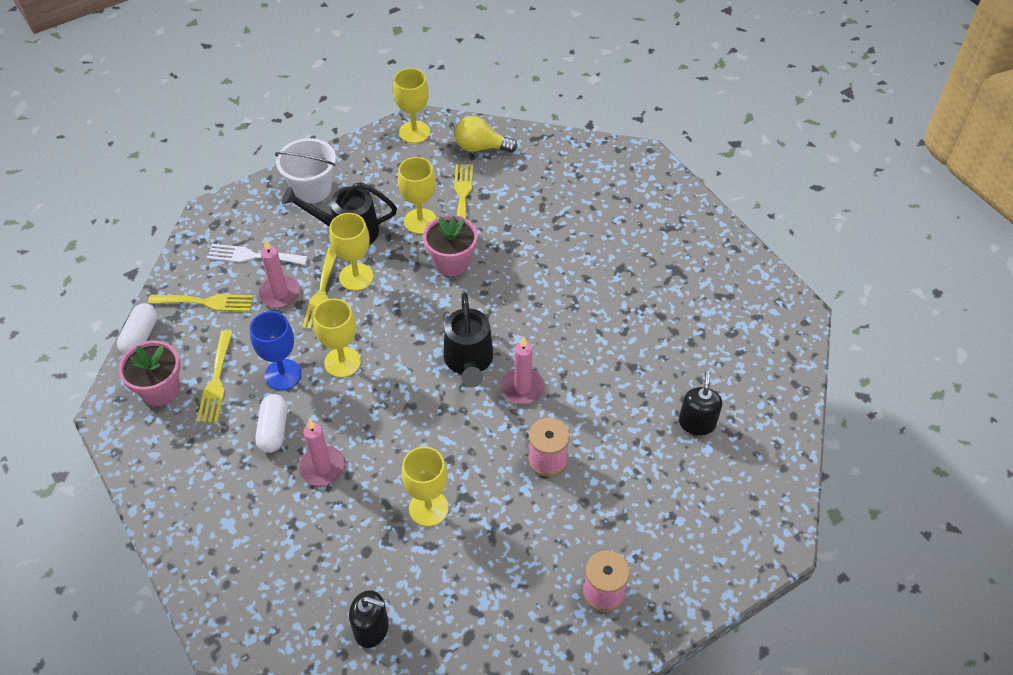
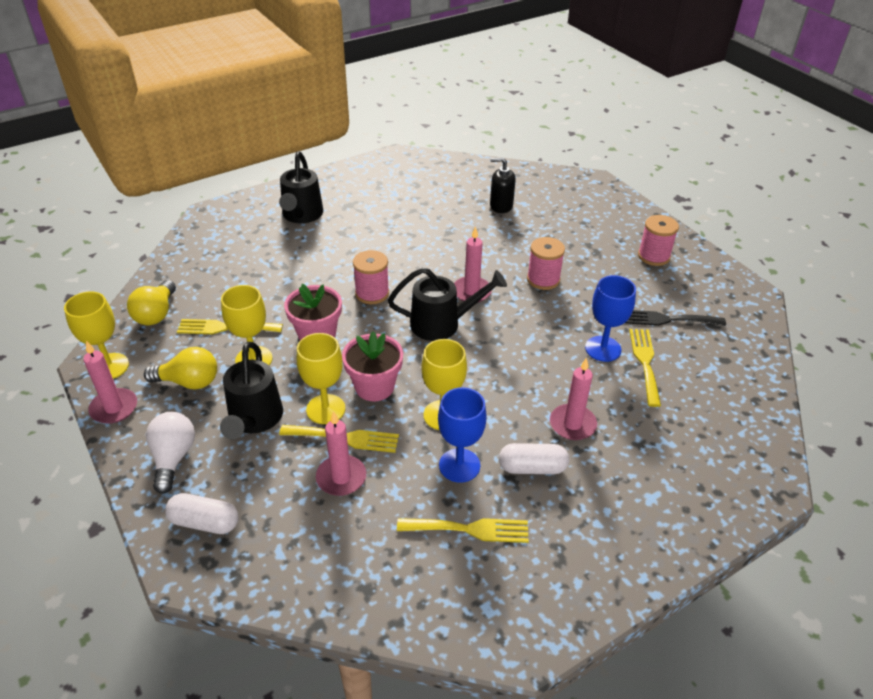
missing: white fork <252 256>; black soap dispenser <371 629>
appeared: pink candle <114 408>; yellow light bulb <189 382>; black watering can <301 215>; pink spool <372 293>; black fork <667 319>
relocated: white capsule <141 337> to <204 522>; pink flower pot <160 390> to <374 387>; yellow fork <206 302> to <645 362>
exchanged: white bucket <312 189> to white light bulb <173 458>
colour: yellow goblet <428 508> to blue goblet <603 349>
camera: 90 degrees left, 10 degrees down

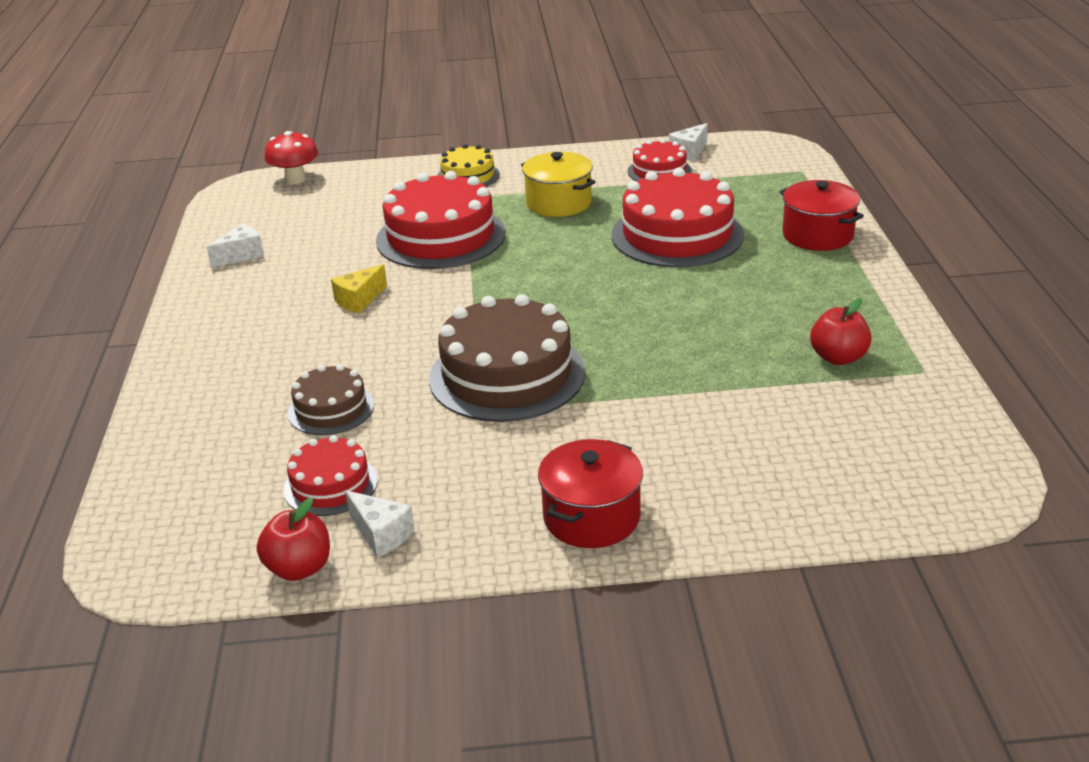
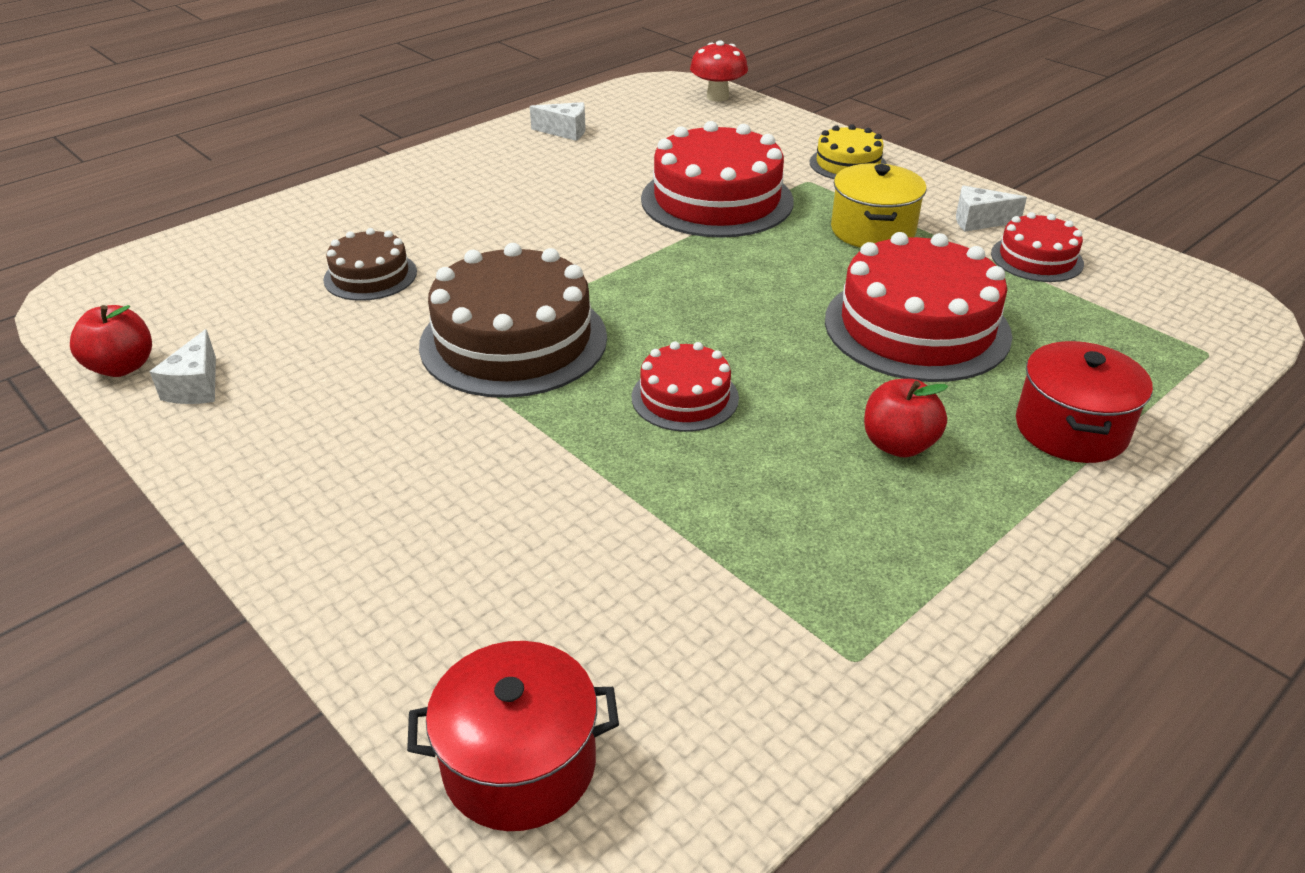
missing: yellow cheese <359 300>
relocated: red pot <591 517> to <519 763>; red cake <330 485> to <685 397>; red apple <838 357> to <898 445>; white cheese <689 152> to <979 221>
camera: 50 degrees right, 5 degrees up

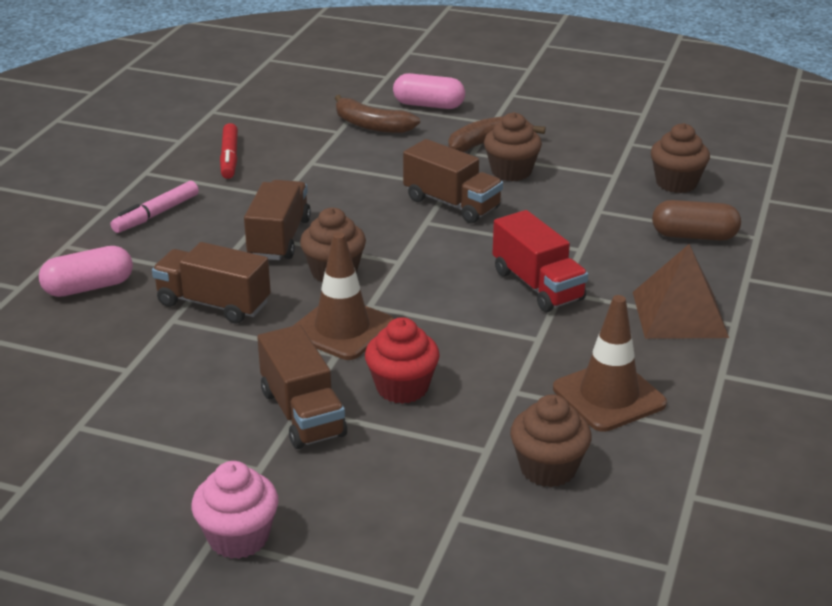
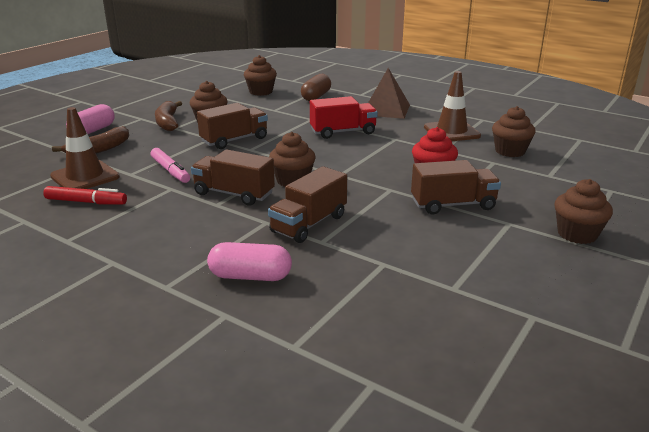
relocated: brown traffic cone <342 329> to <85 177>; pink marker <156 214> to <170 171>
colour: pink cupcake <238 538> to brown cupcake <577 234>
spun: pink capsule <89 287> = <250 276> 75 degrees counterclockwise
camera: 75 degrees left, 5 degrees down

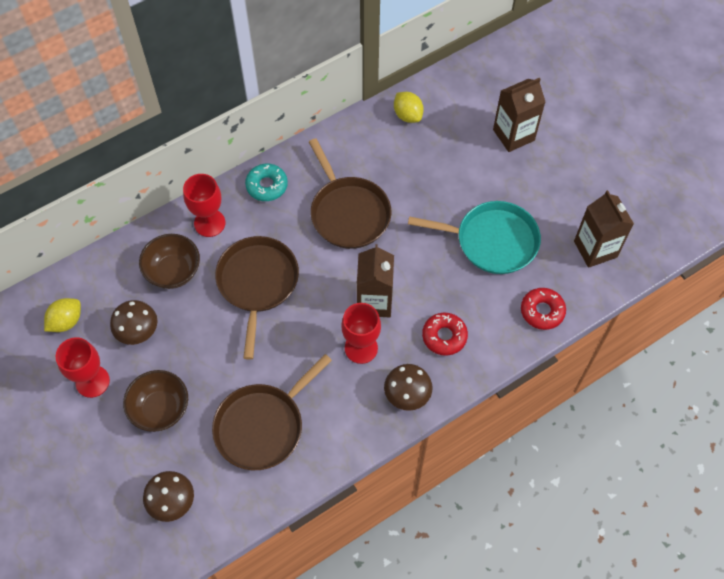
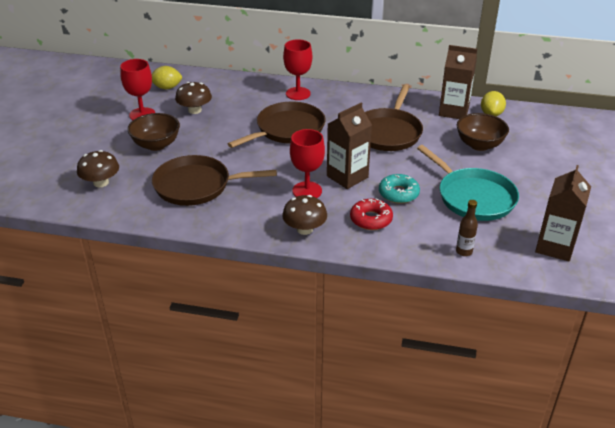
relocated: turquoise donut <267 186> to <398 193>; brown carton <513 135> to <453 111>; brown bowl <173 271> to <479 145>
exchanged: red donut <542 311> to brown bottle <464 251>
camera: 45 degrees right, 25 degrees down

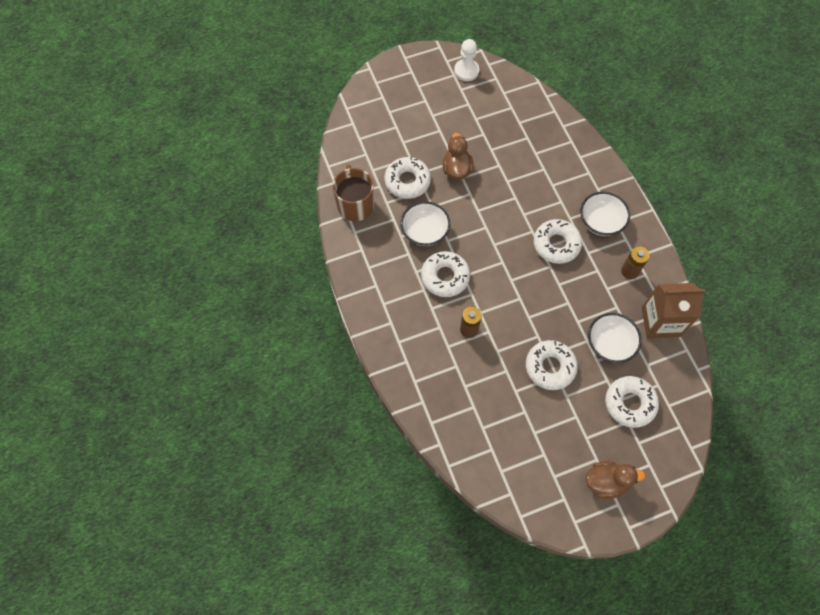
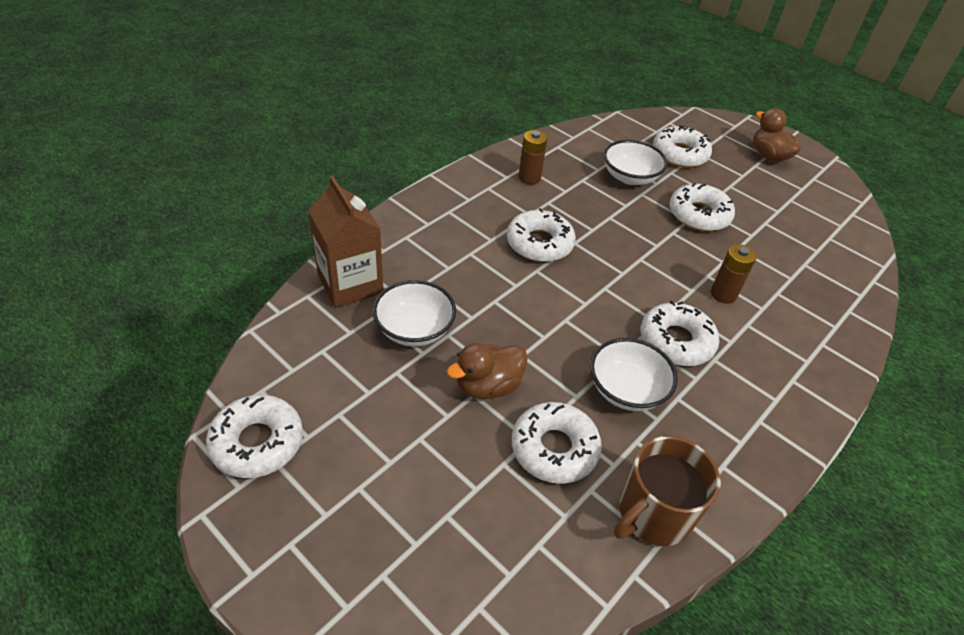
relocated: brown carton <660 322> to <350 284>; white bowl <601 221> to <414 329>
exchanged: white pawn <466 71> to white donut <257 442>
camera: 120 degrees left, 20 degrees down

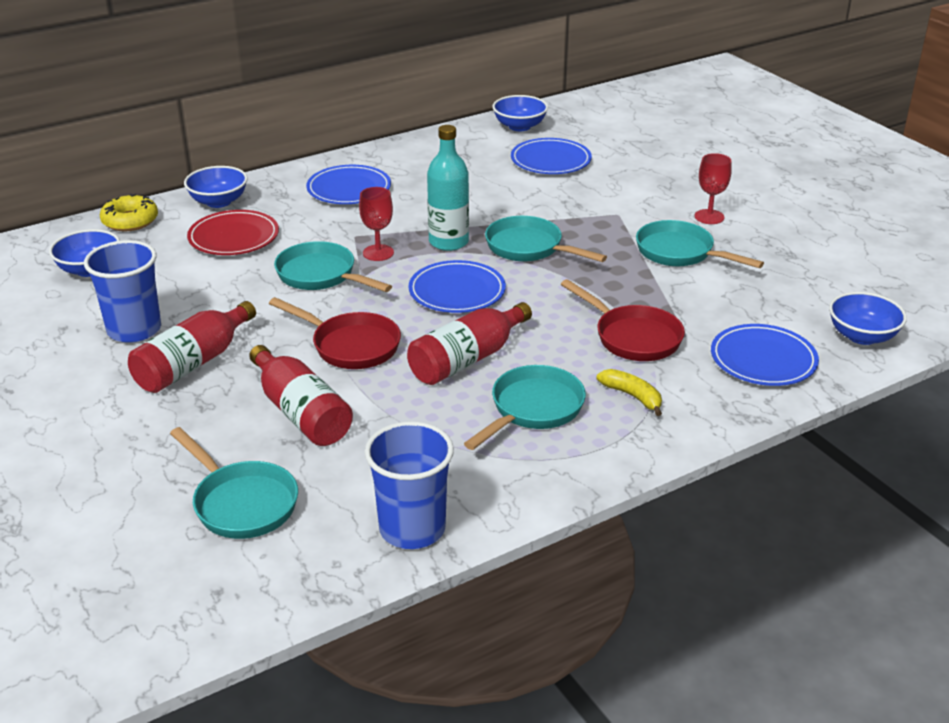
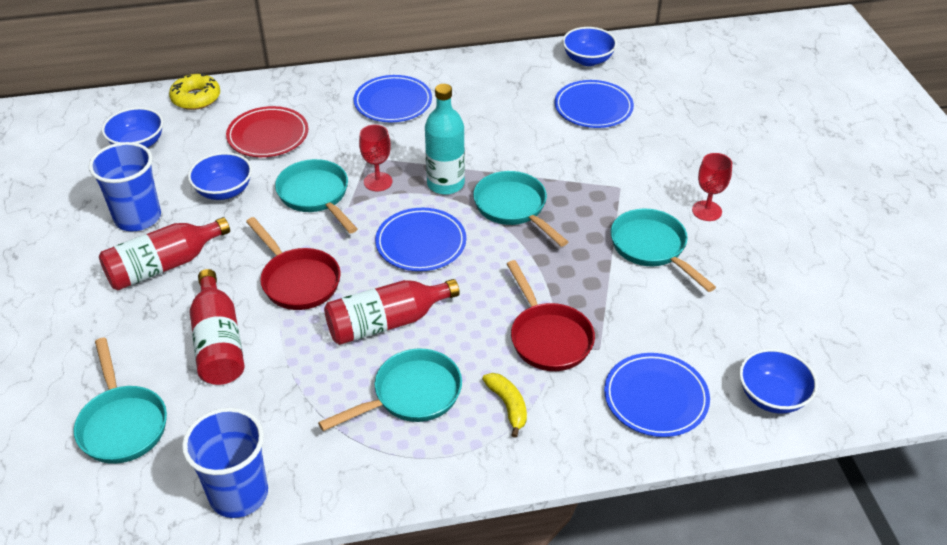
relocated: blue bowl <218 202> to <224 191>
camera: 20 degrees right, 10 degrees up

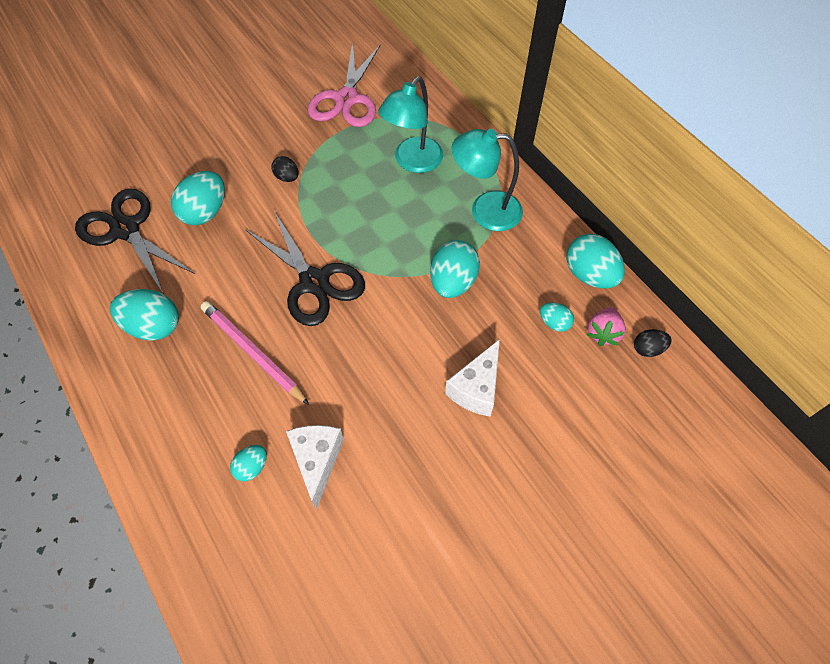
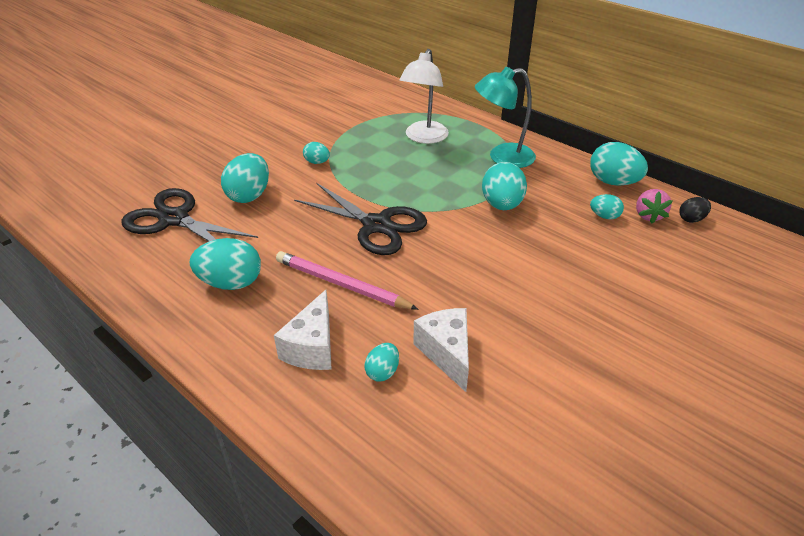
missing: pink scissors <346 99>
relocated: white cheese <476 388> to <312 347>
colour: black egg <287 177> to turquoise egg <317 162>; turquoise lamp <412 162> to white lamp <424 138>
camera: 15 degrees left, 20 degrees down

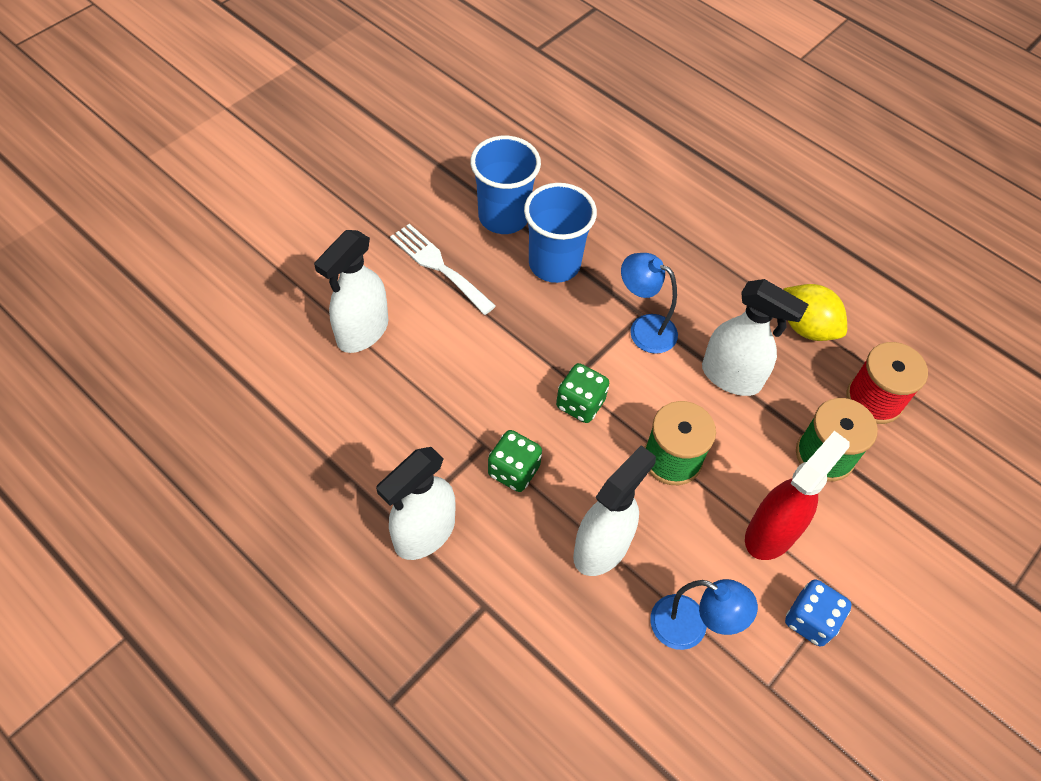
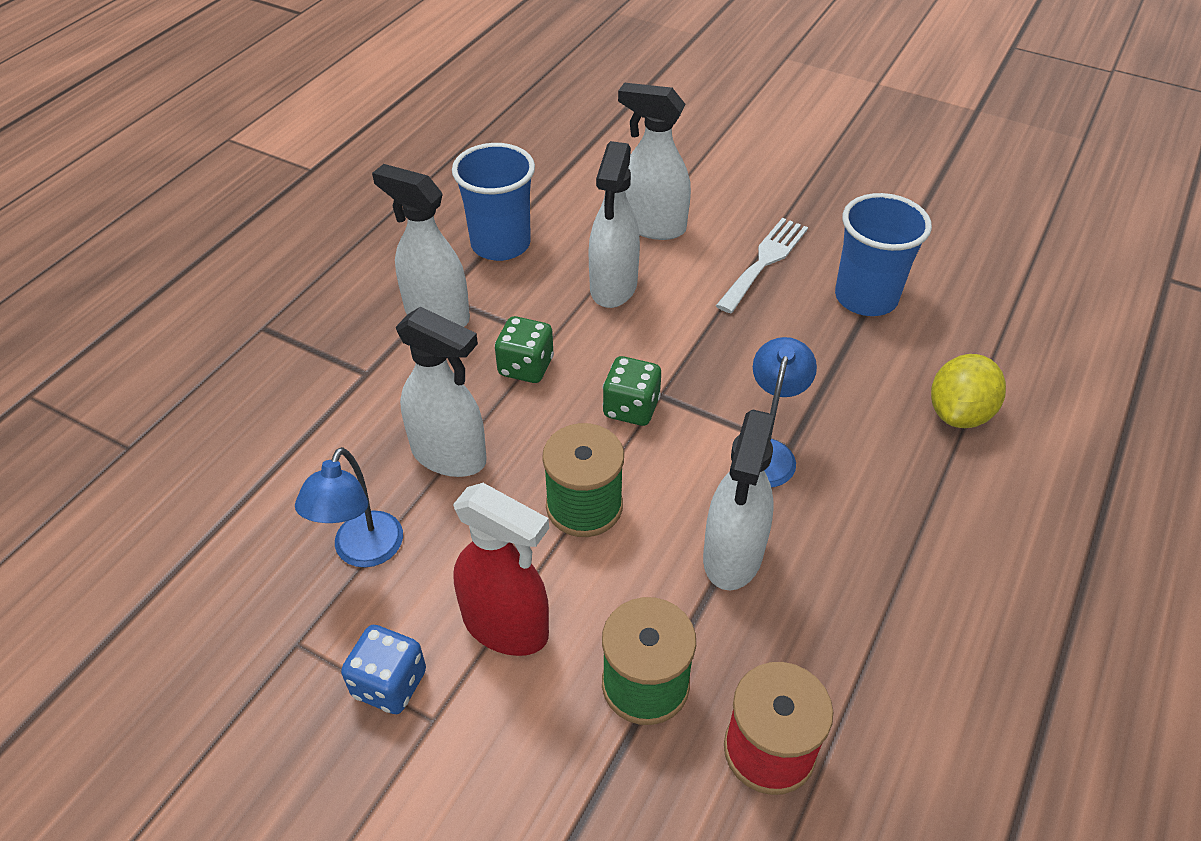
appeared: white spray bottle <613 287>
relocated: blue cup <554 264> to <500 244>; yellow lemon <806 327> to <958 413>
camera: 80 degrees right, 10 degrees down

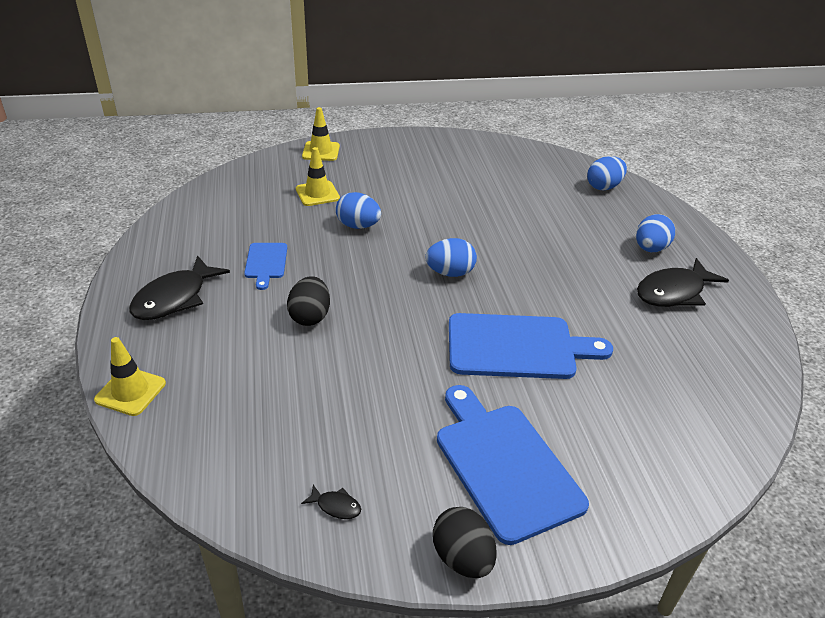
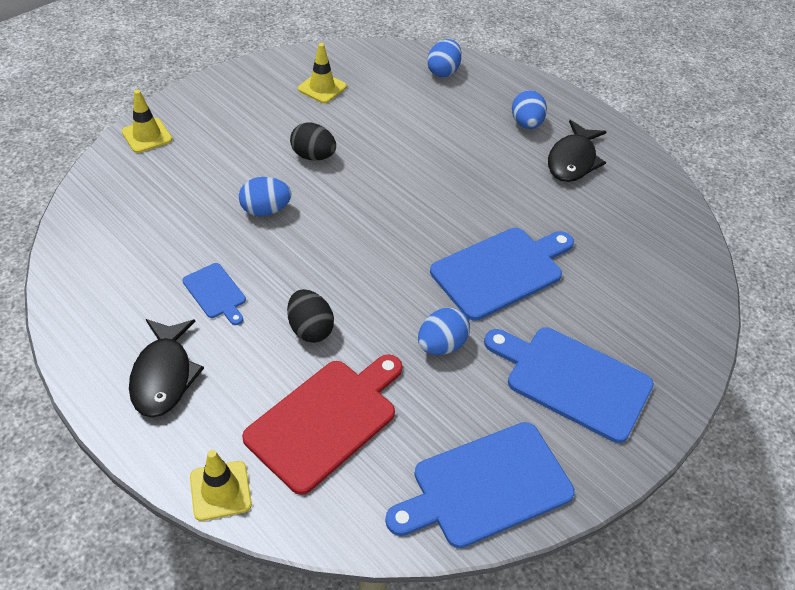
appeared: red cutting board <325 420>
relocated: black egg <462 558> to <313 156>; yellow traffic cone <317 194> to <322 88>; blue egg <450 273> to <441 345>
exchanged: black fish <336 506> to blue cutting board <486 486>
camera: 35 degrees left, 10 degrees up

